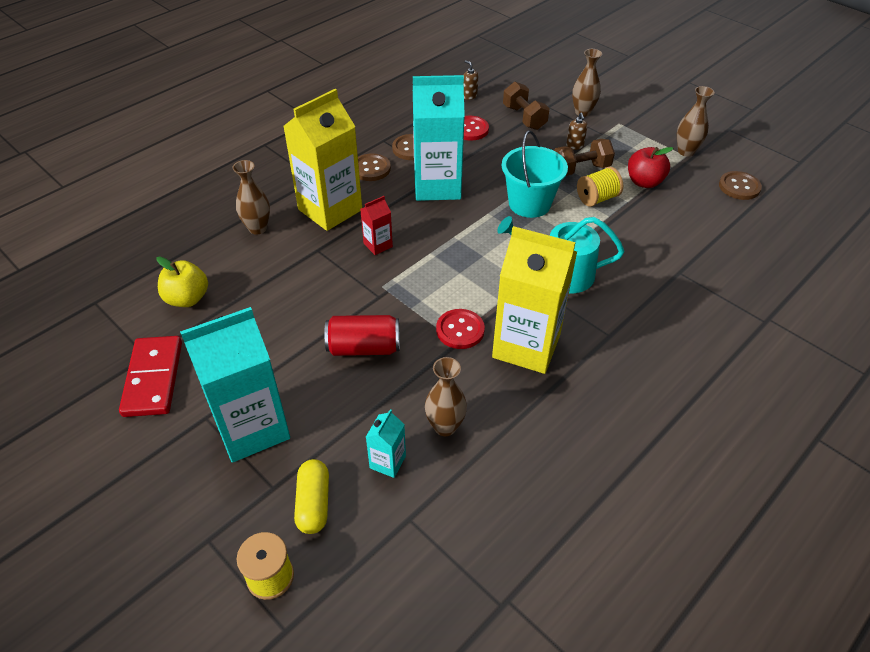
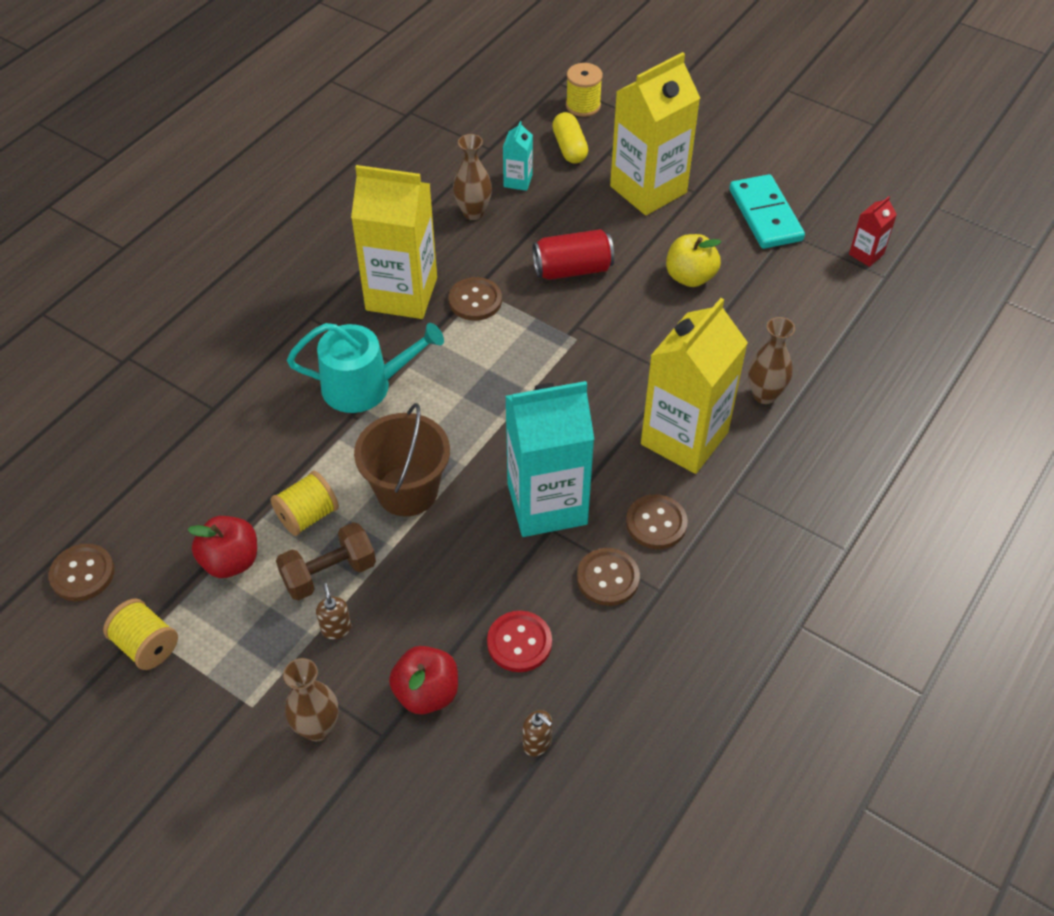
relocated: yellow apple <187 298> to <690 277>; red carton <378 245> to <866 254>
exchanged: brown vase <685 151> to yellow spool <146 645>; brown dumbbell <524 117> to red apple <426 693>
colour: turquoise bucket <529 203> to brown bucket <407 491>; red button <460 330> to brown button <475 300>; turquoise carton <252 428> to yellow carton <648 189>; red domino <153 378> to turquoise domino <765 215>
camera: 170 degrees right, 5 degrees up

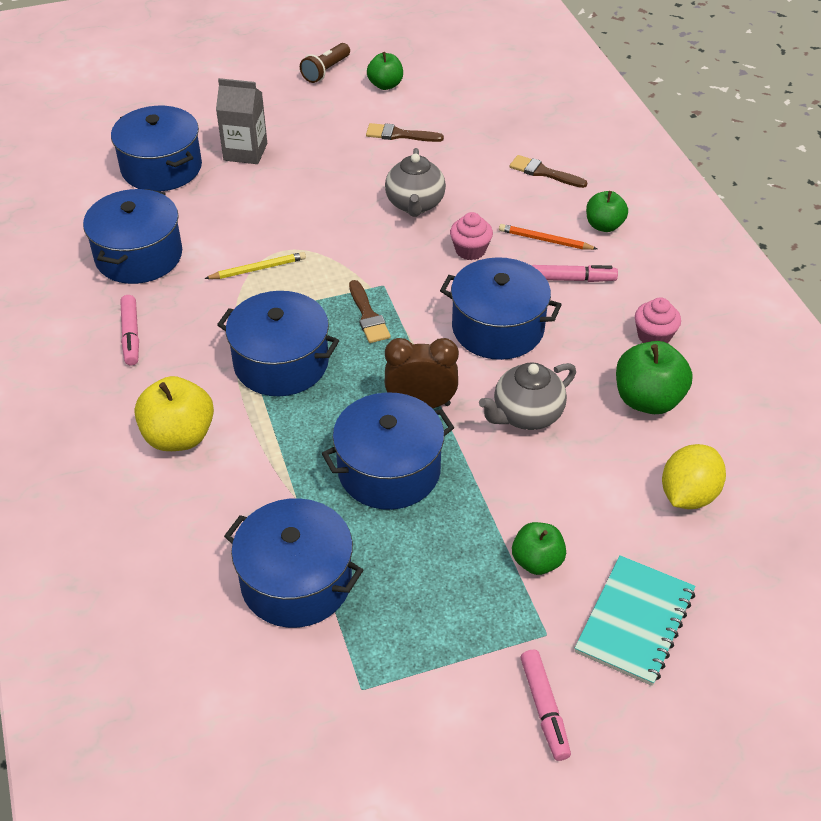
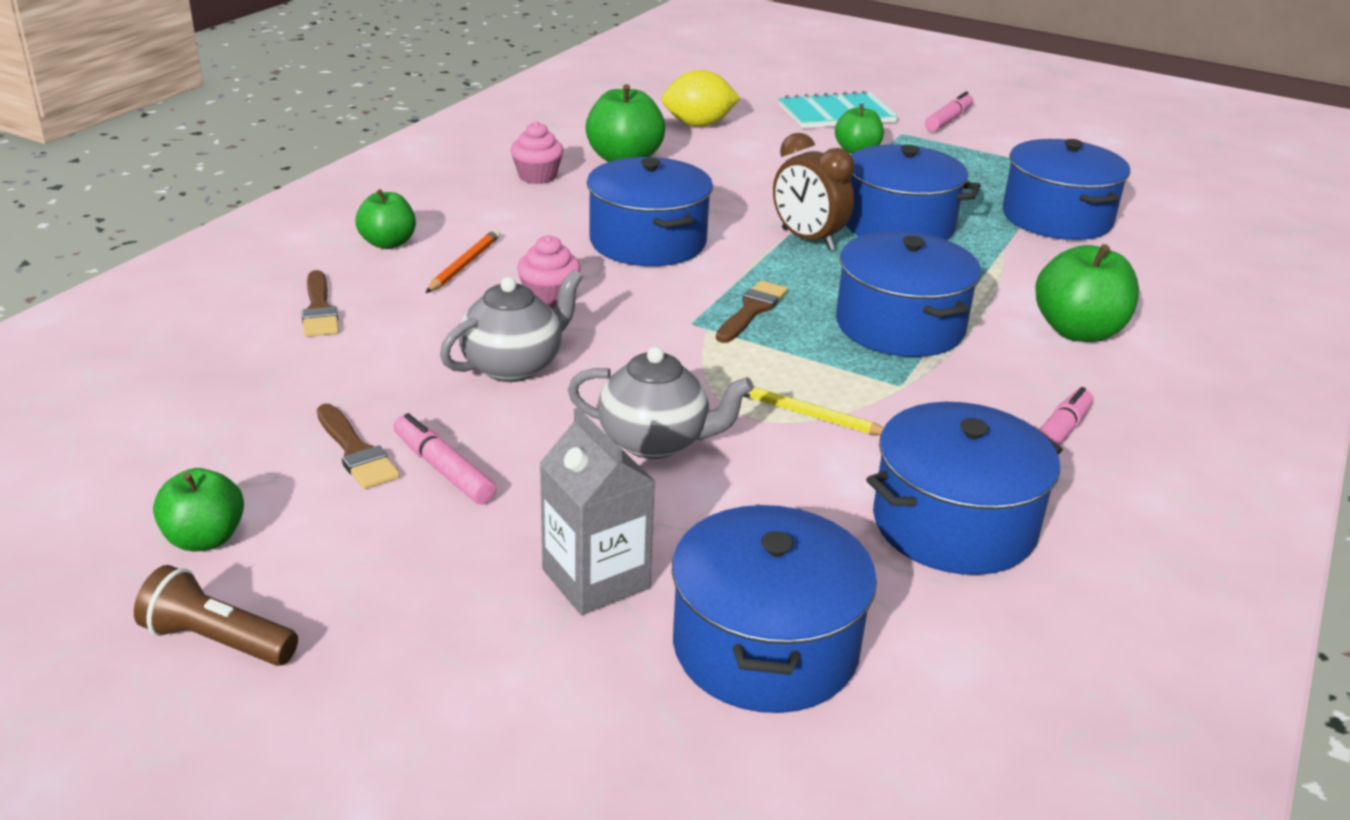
relocated: pink marker <572 279> to <443 470>; grey teapot <526 415> to <656 442>
colour: yellow apple <179 436> to green apple <1078 331>
spun: brown flashlight <325 71> = <217 640> 150 degrees counterclockwise; orange pencil <545 240> = <464 265> 135 degrees counterclockwise
camera: 135 degrees left, 15 degrees down

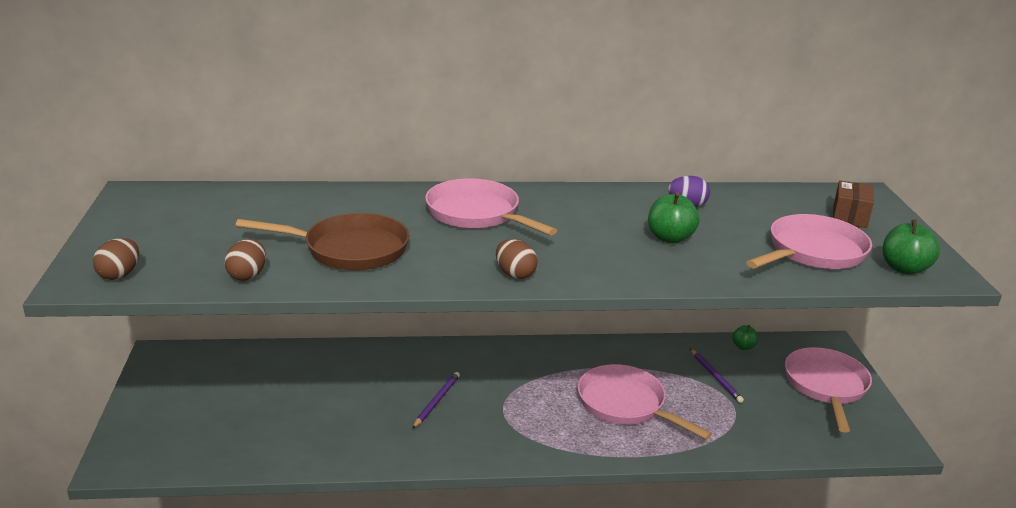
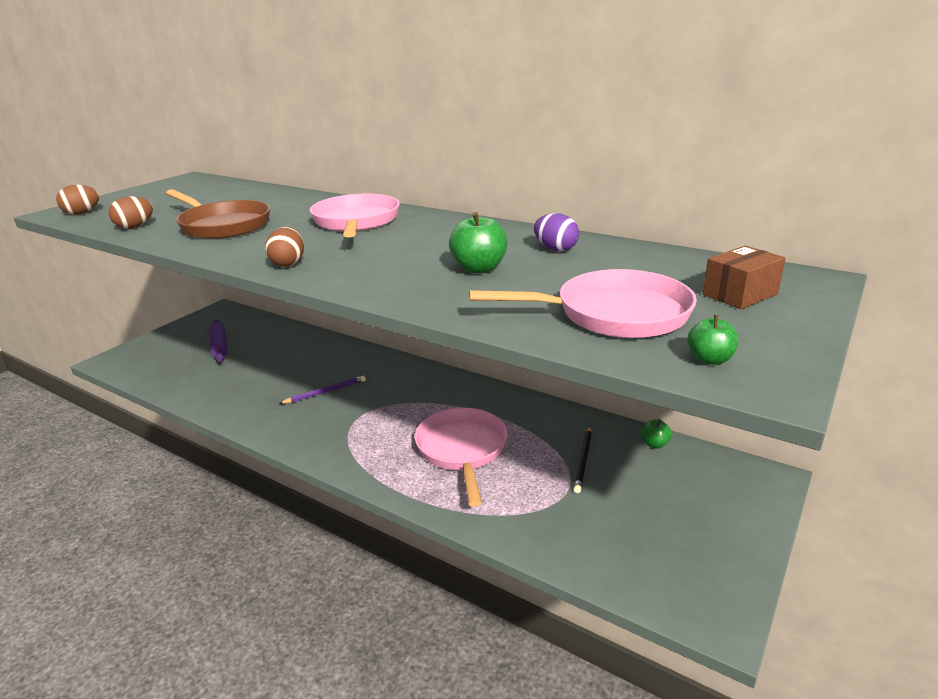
missing: pink pan <826 386>
appeared: purple rolling pin <219 346>
colour: purple pencil <715 377> to black pencil <583 460>
size: green apple <904 269> = <710 359> x0.60
camera: 40 degrees right, 0 degrees up

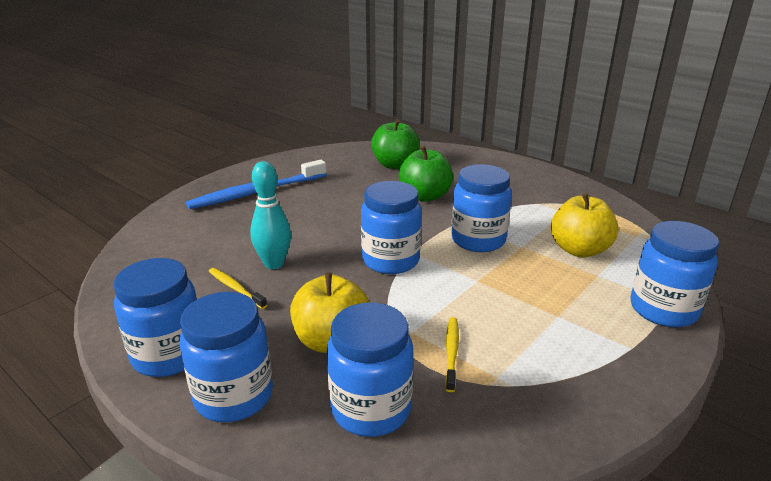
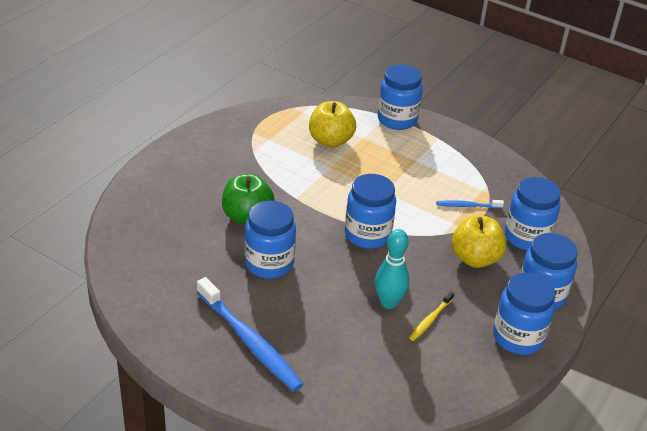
missing: green apple <395 165>
relocated: blue jar <478 240> to <269 264>
colour: yellow toothbrush <451 352> to blue toothbrush <467 206>
camera: 100 degrees left, 10 degrees up

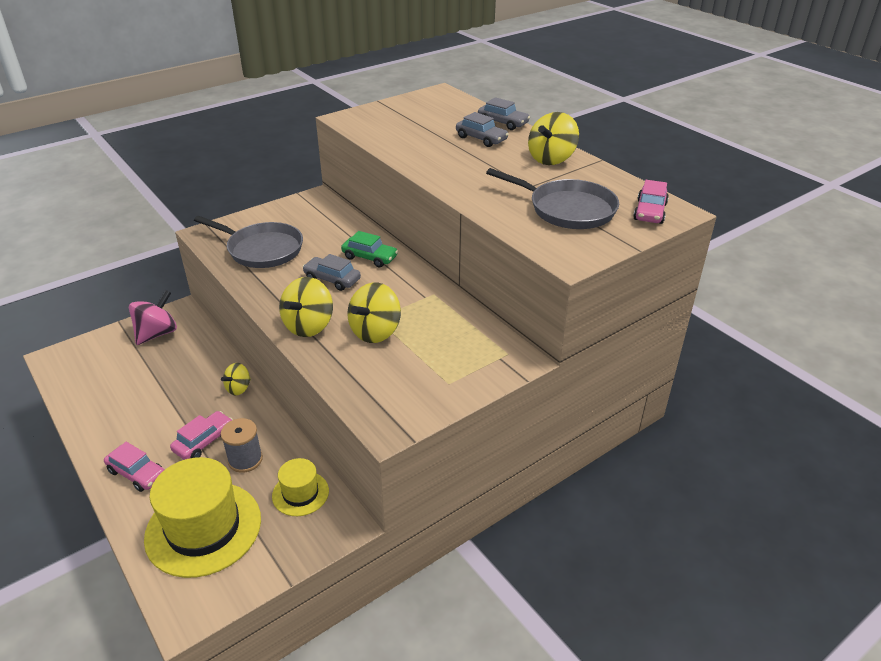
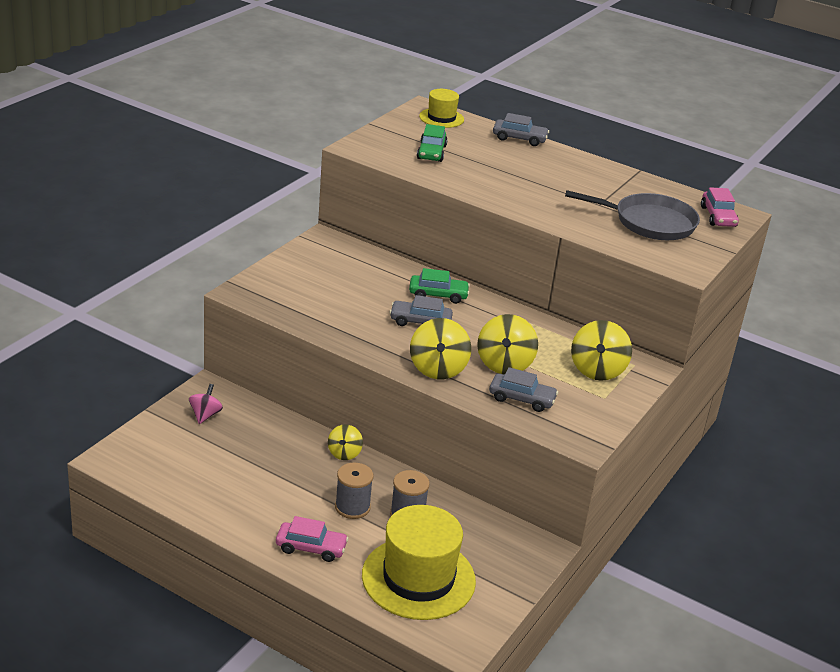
missing: grey pan <262 249>
appeared: green car <431 152>
relocated: yellow hat <300 493> to <441 118>; grey car <481 139> to <521 399>; yellow spinning top <551 159> to <597 370>
exchanged: pink car <204 441> to grey spool <352 507>
size: pink spinning top <157 333> = <205 415> x0.60
camera: 25 degrees left, 5 degrees down

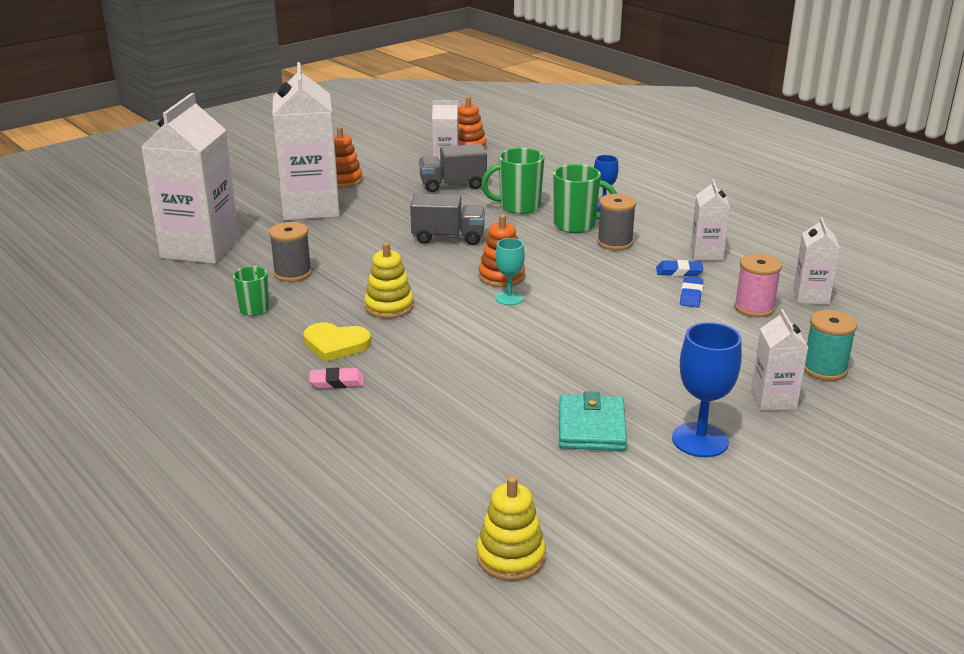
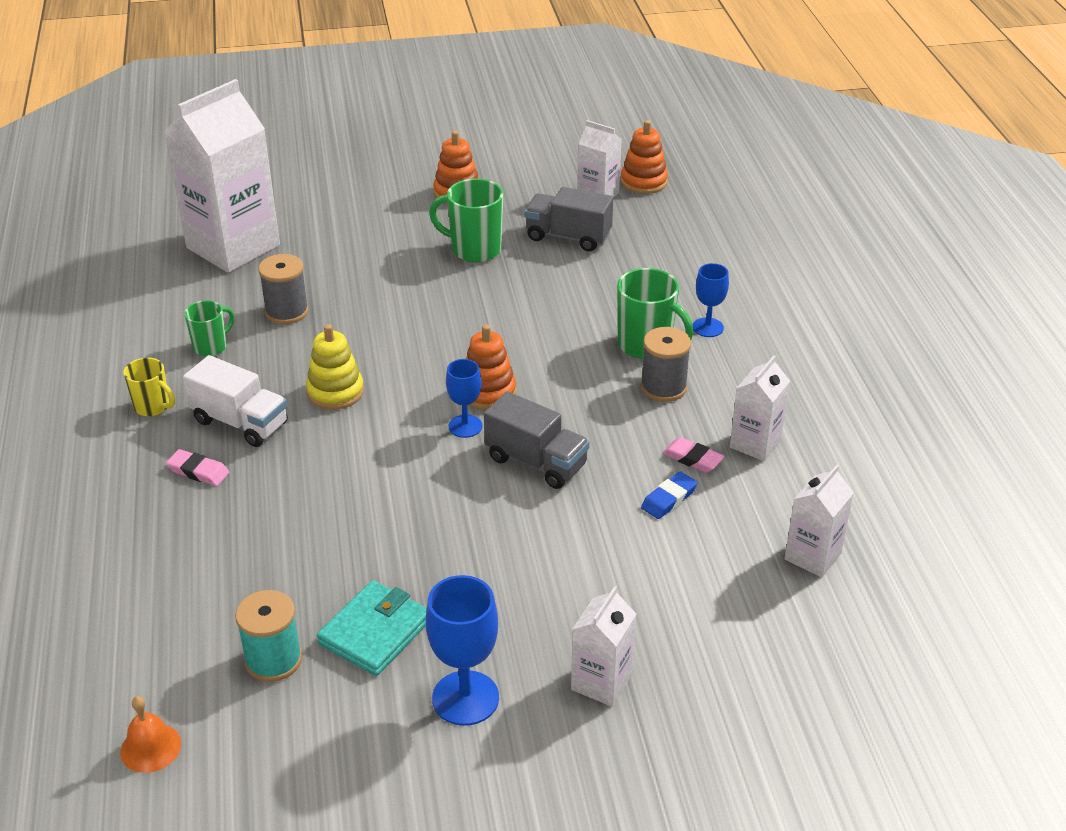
missing: white carton <311 207>; pink spool <754 308>
appeared: yellow mug <153 407>
relocated: turquoise spool <824 369> to <273 660>; green mug <518 207> to <474 249>; grey truck <448 237> to <536 462>
exchanged: yellow stacking toy <510 557> to orange bell <150 747>; yellow heart <336 344> to white truck <240 423>
colour: turquoise goblet <509 298> to blue goblet <465 426>; blue eraser <679 272> to pink eraser <693 458>
camera: 30 degrees right, 10 degrees up

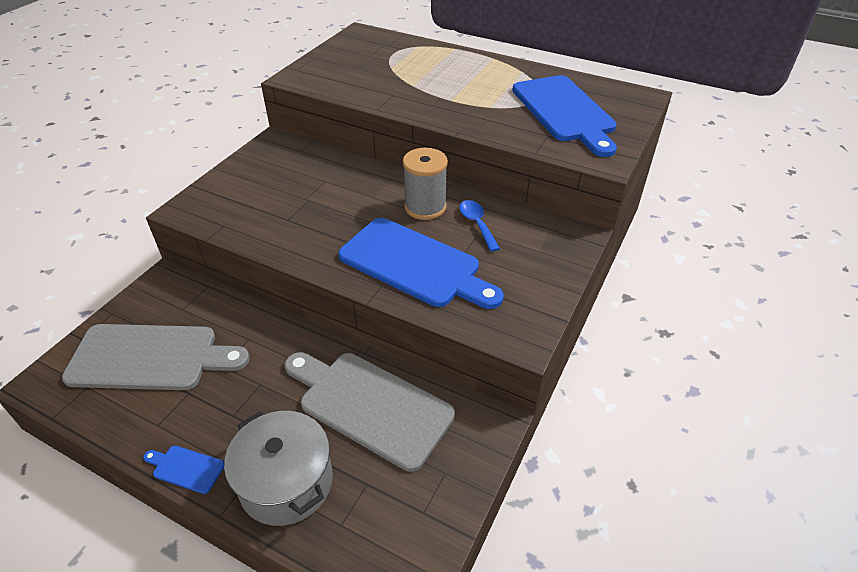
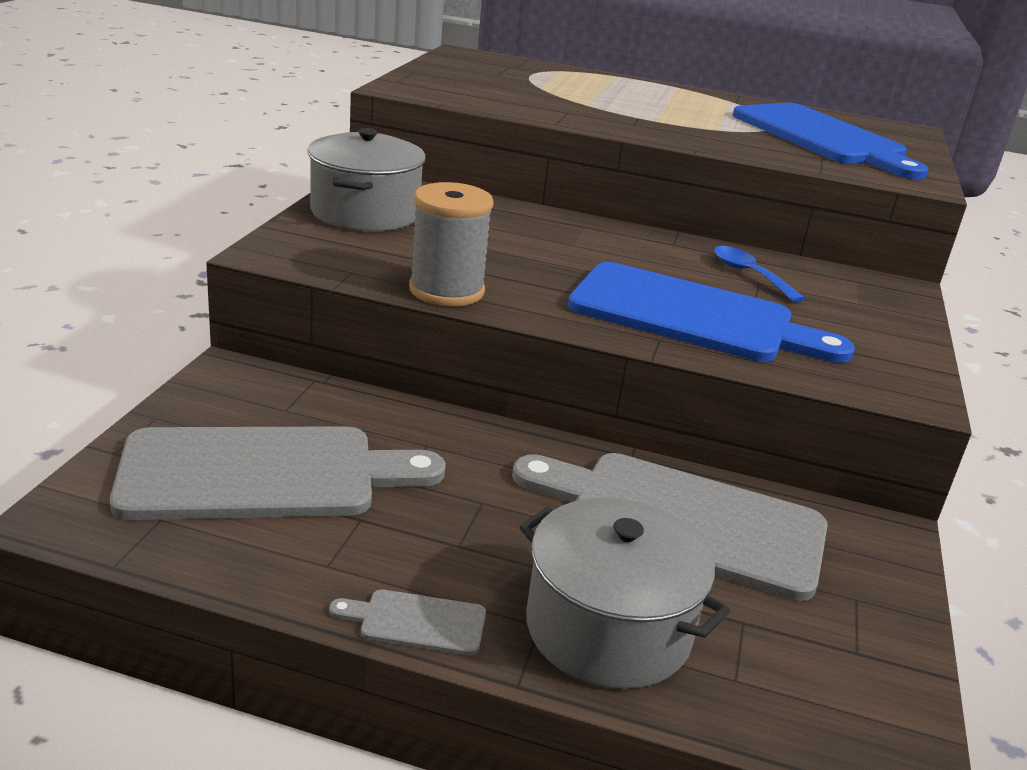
appeared: grey pot <365 213>
relocated: grey spool <425 207> to <446 291>
colour: blue cutting board <186 468> to grey cutting board <416 622>
camera: 15 degrees left, 15 degrees down

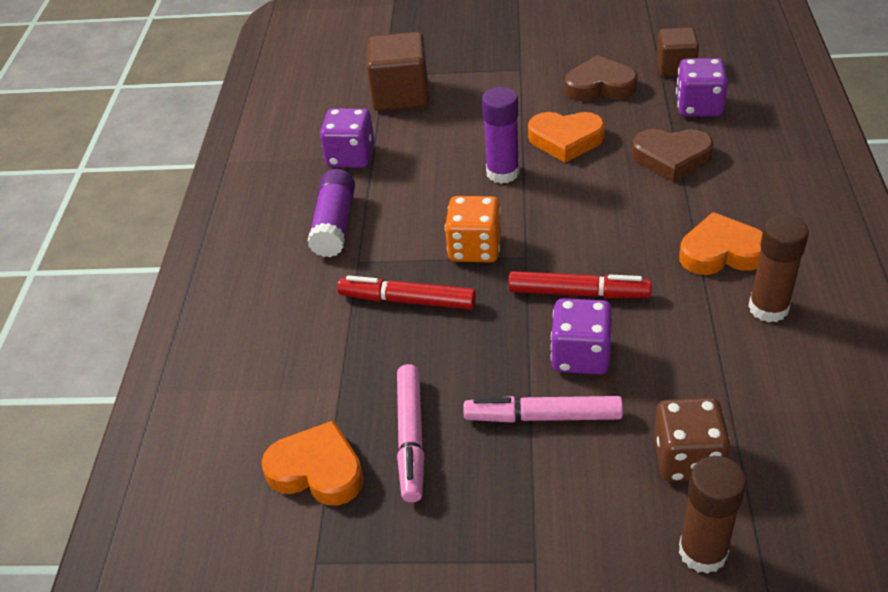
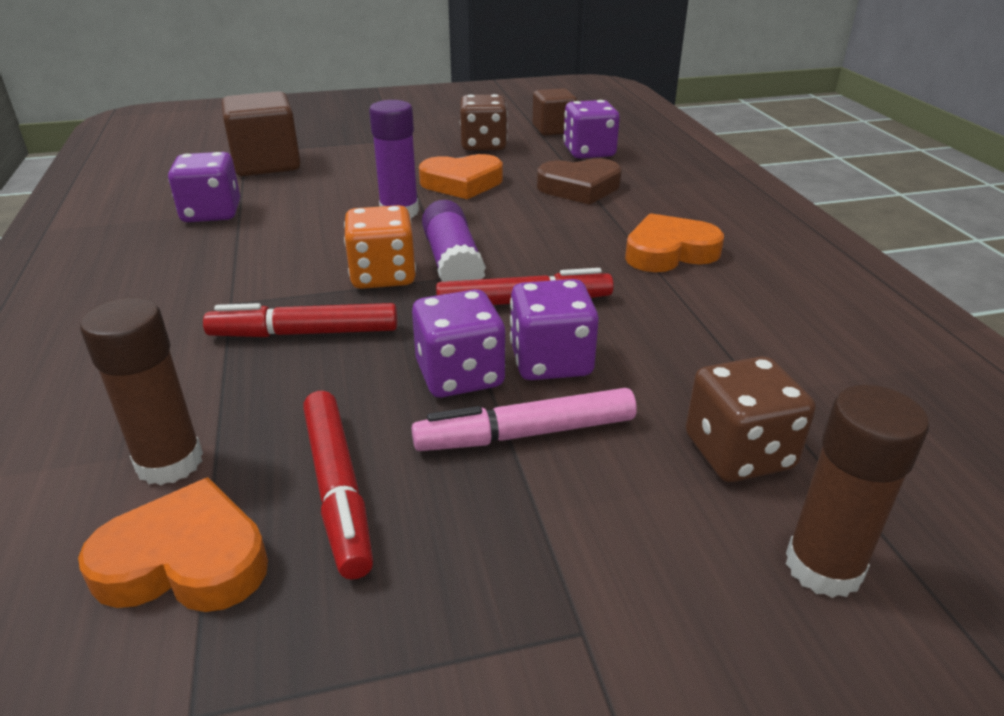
appeared: purple dice <460 375>
relocated: brown glue stick <768 308> to <170 462>; purple glue stick <334 225> to <452 263>
exchanged: brown heart <600 86> to brown dice <483 145>
colour: pink marker <411 438> to red marker <338 489>
camera: 20 degrees left, 10 degrees down

